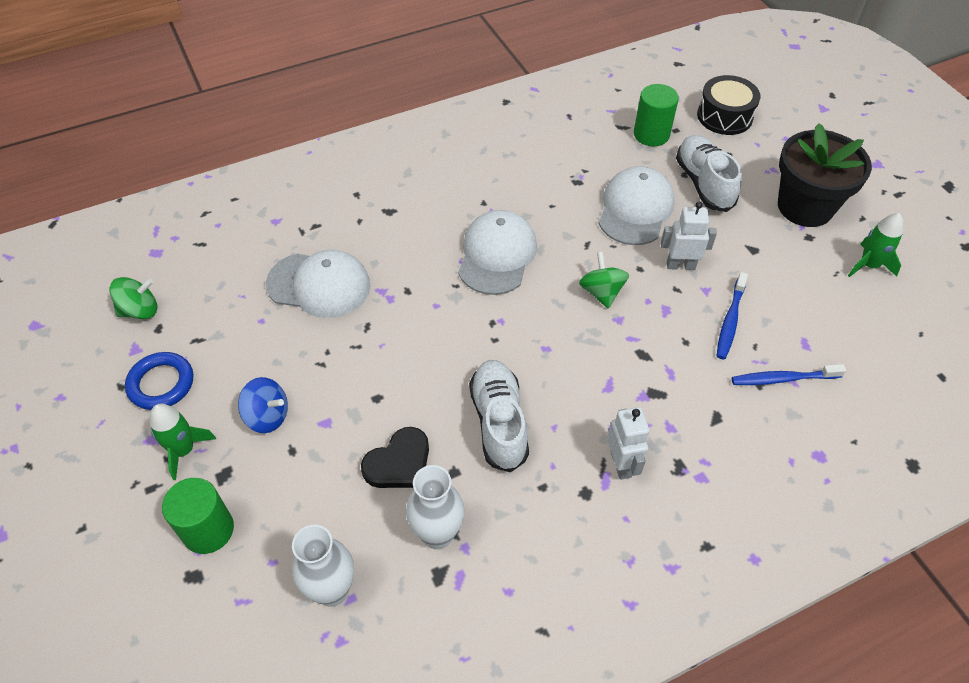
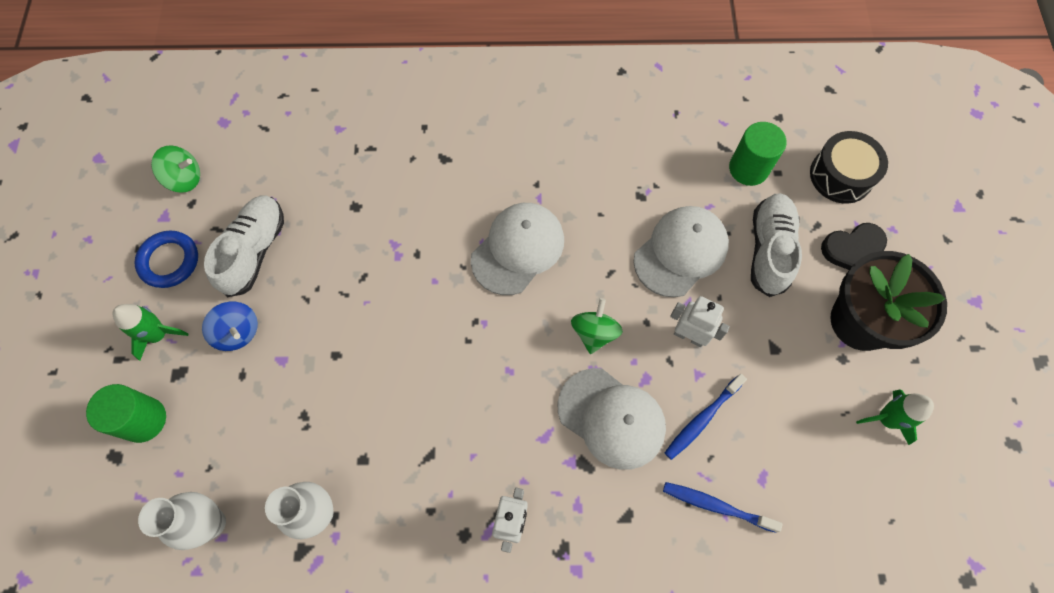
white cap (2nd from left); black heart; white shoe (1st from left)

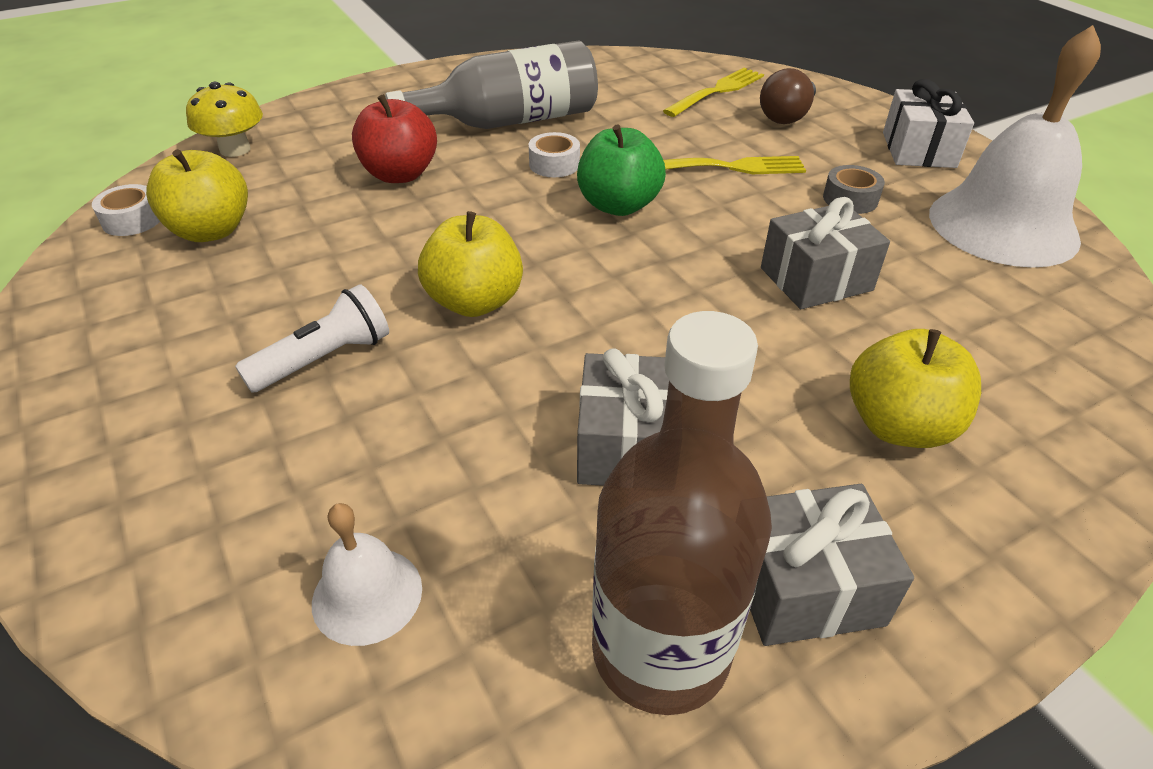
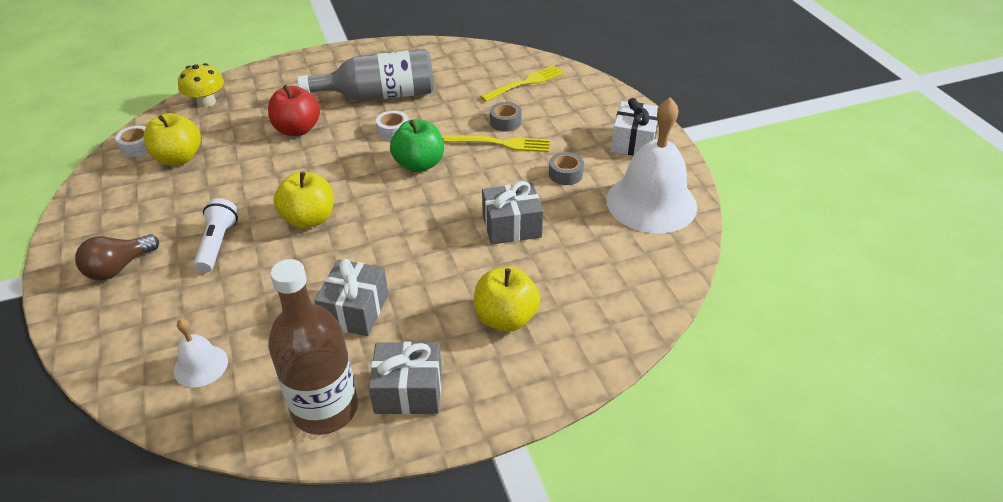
white flashlight; brown light bulb; grey tape (1st from left)

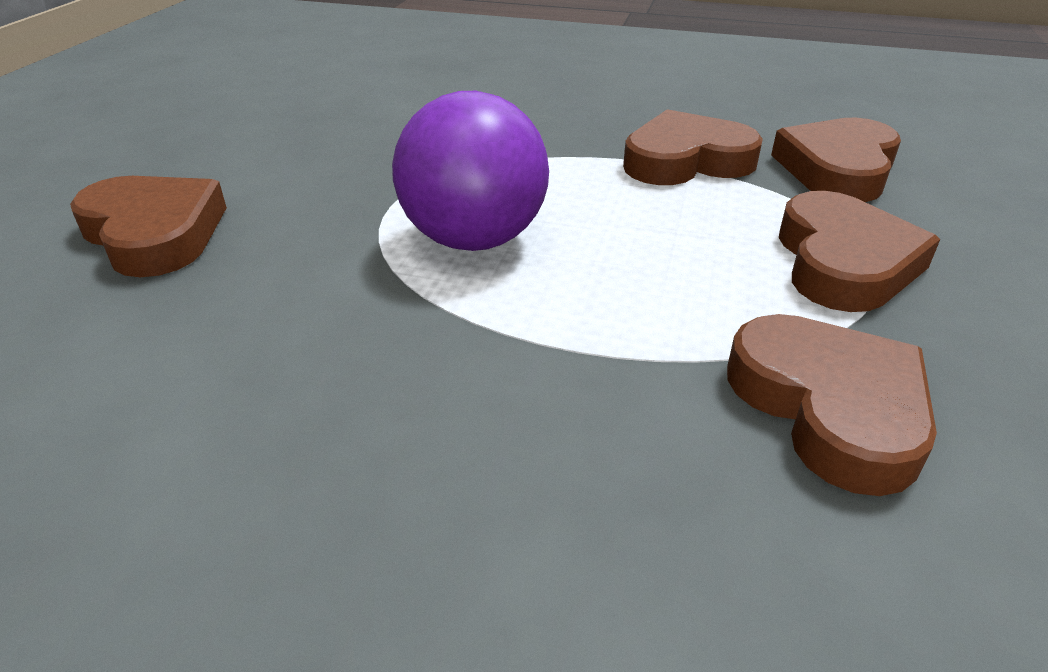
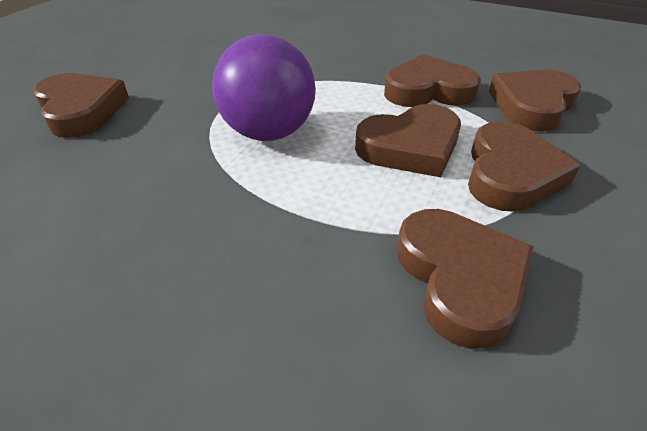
brown heart (2nd from left)

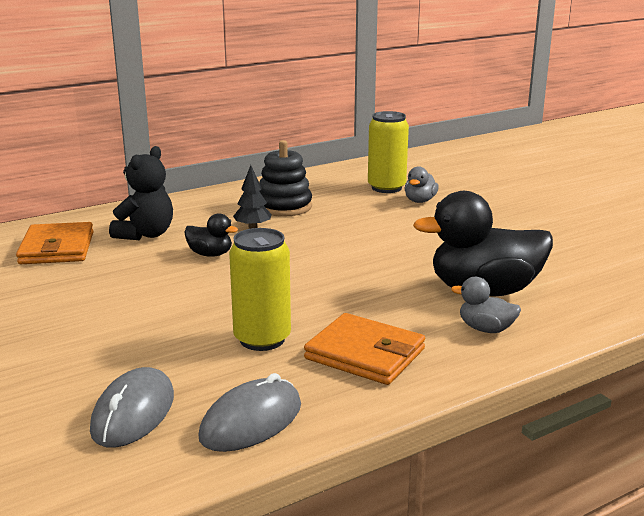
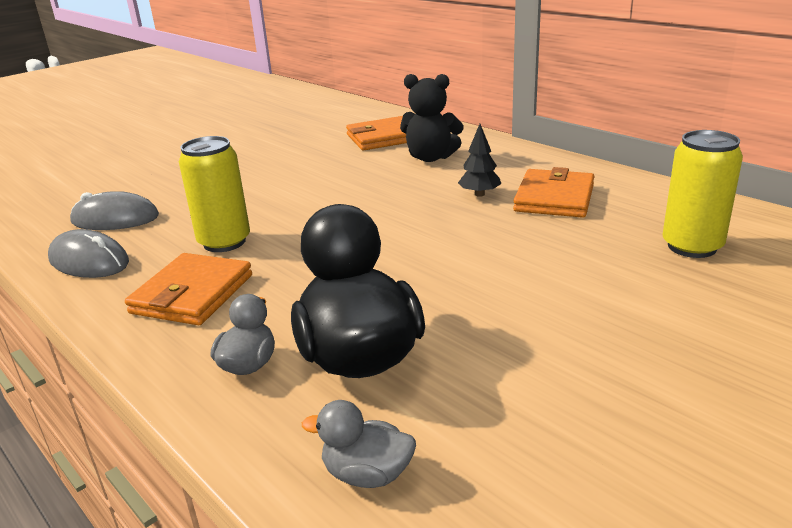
black duck (1st from left in the first image); orange wallet (3rd from left); grey duck (2nd from left)

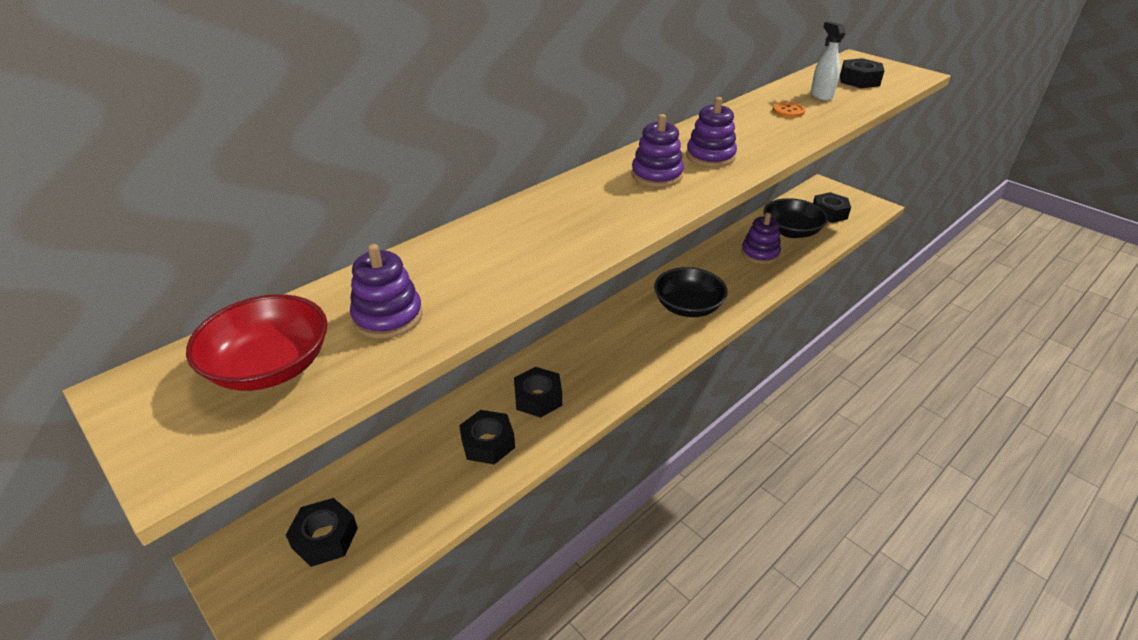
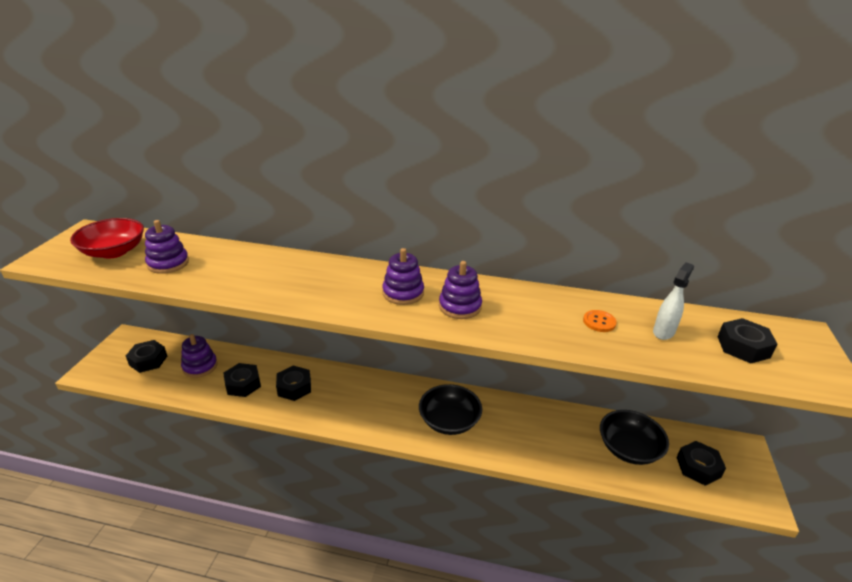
purple stacking toy (2nd from left)

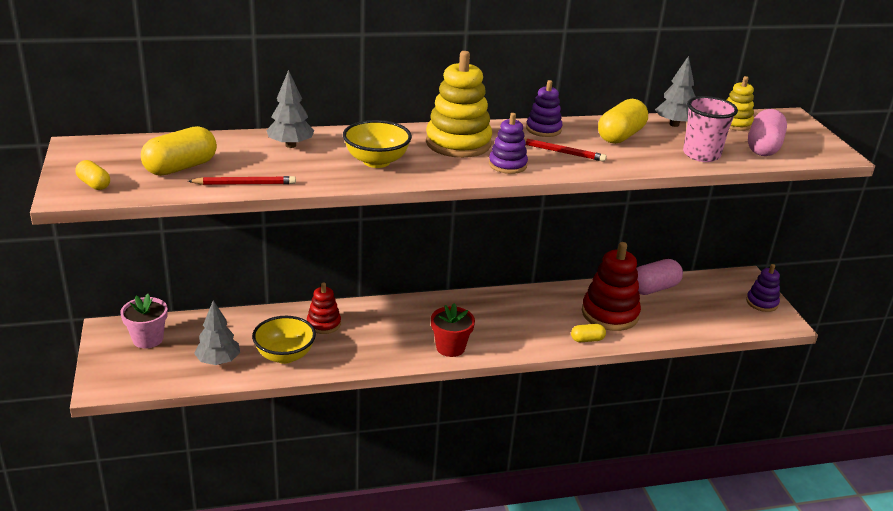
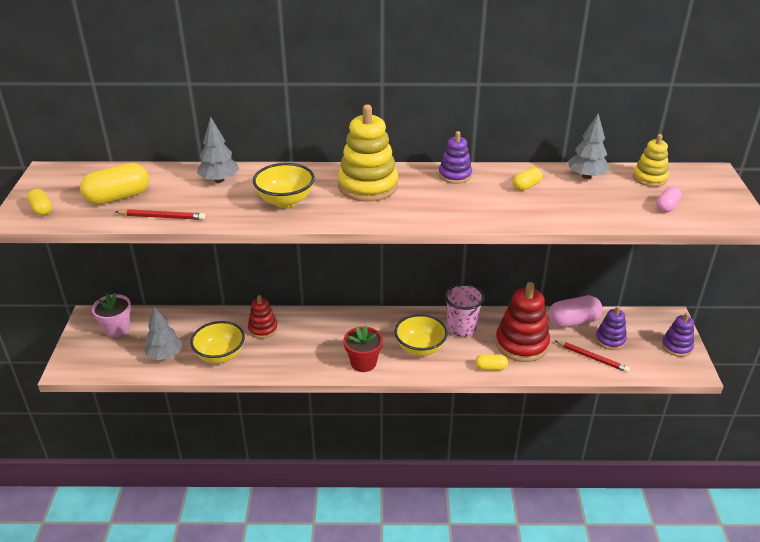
purple stacking toy (2nd from left); red pencil (2nd from left); yellow capsule (4th from left); pink cup; pink capsule (2nd from left); yellow bowl (3rd from left)

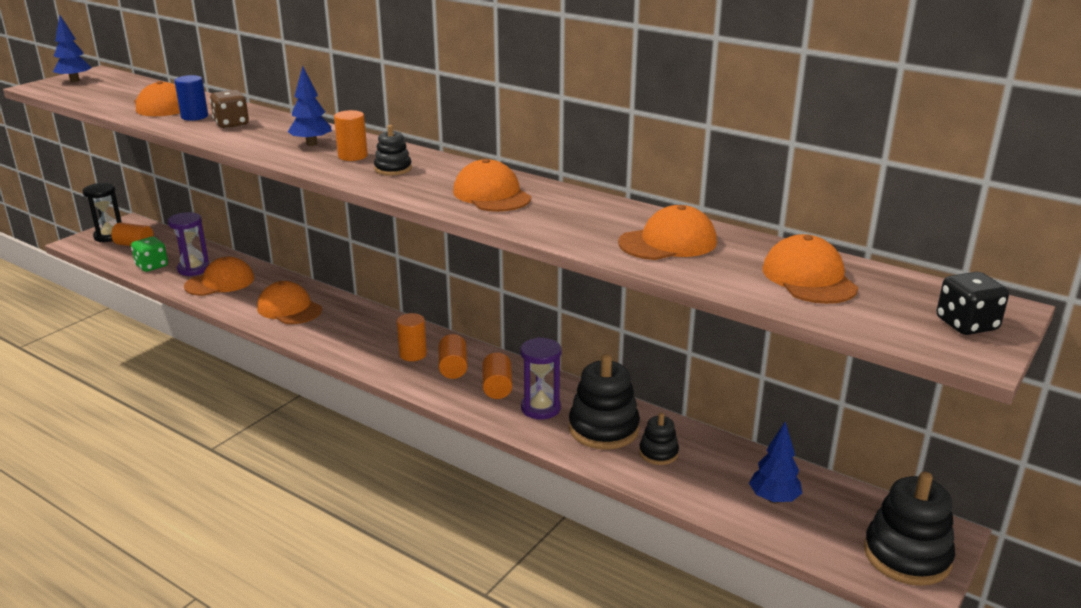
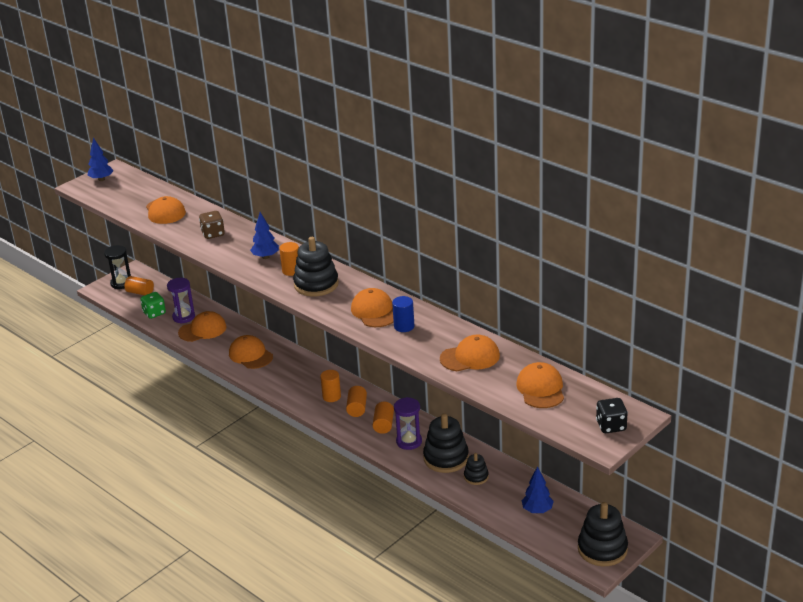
blue cylinder; black stacking toy (1st from left)

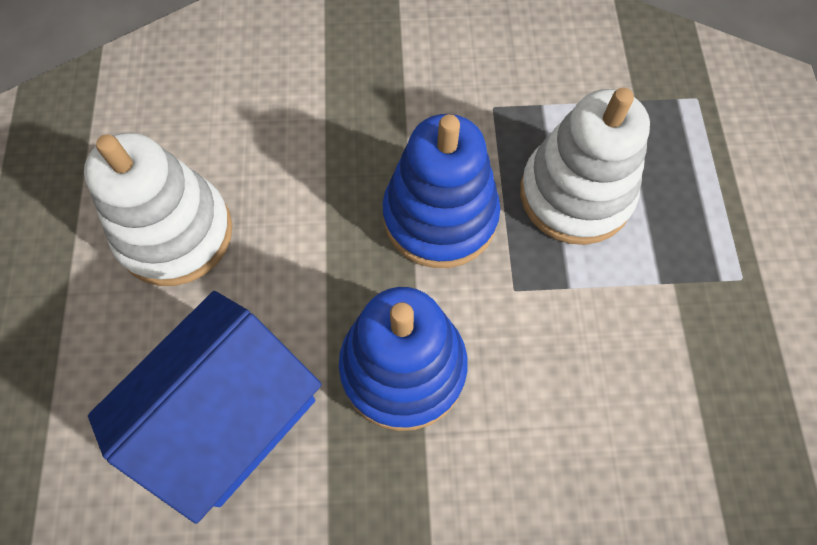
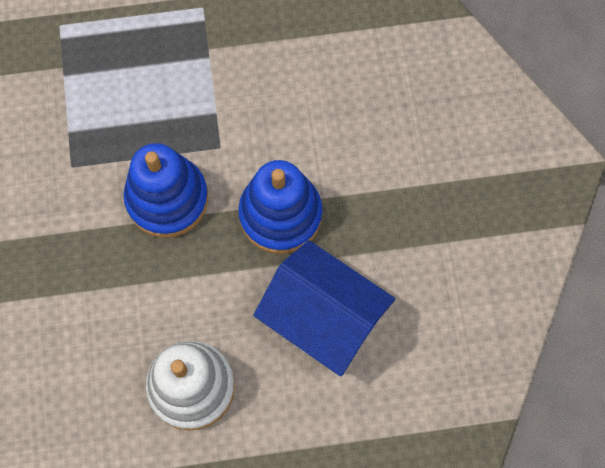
white stacking toy (2nd from left in the first image)

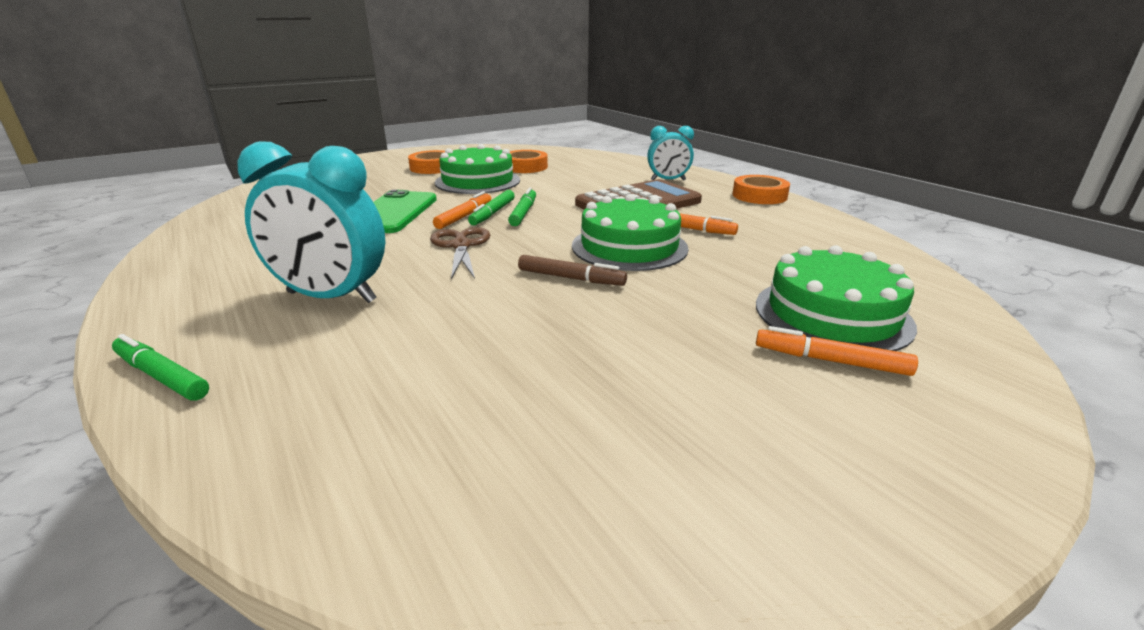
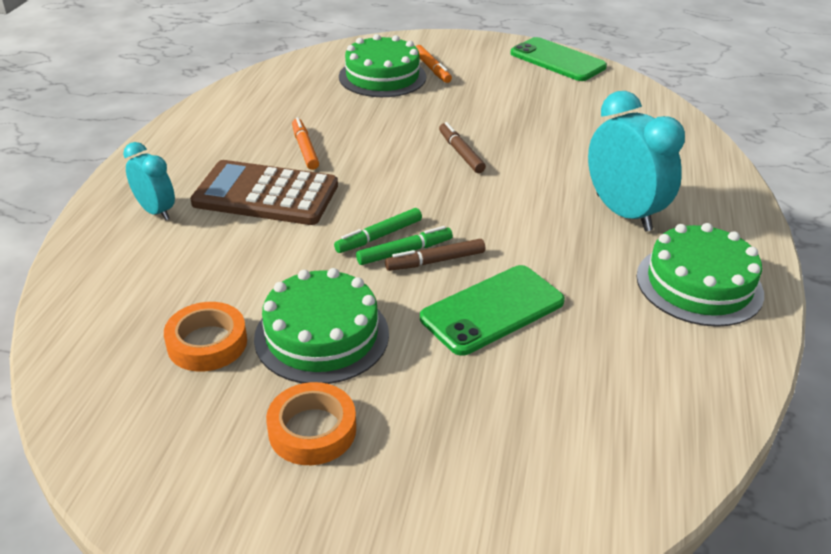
green marker (1st from left in the first image); brown scissors; brown marker (1st from left); green cake (3rd from left); orange tape (3rd from left in the first image); green phone (2nd from left)

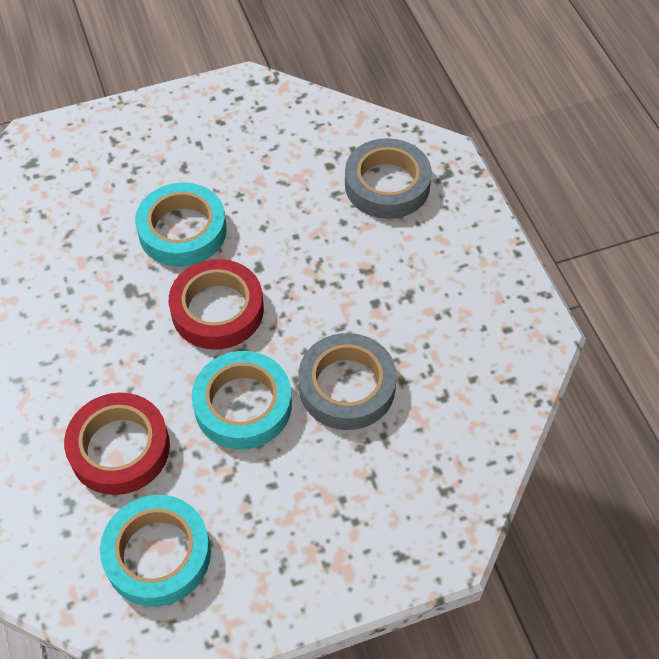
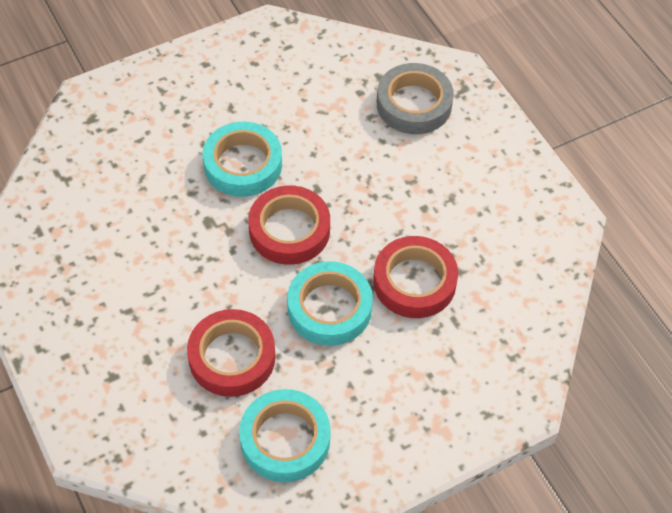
red tape (3rd from left)

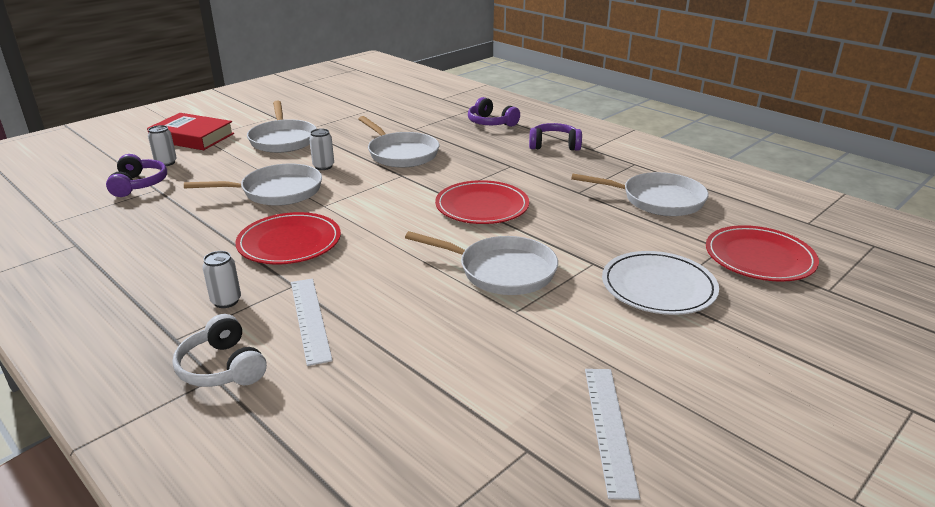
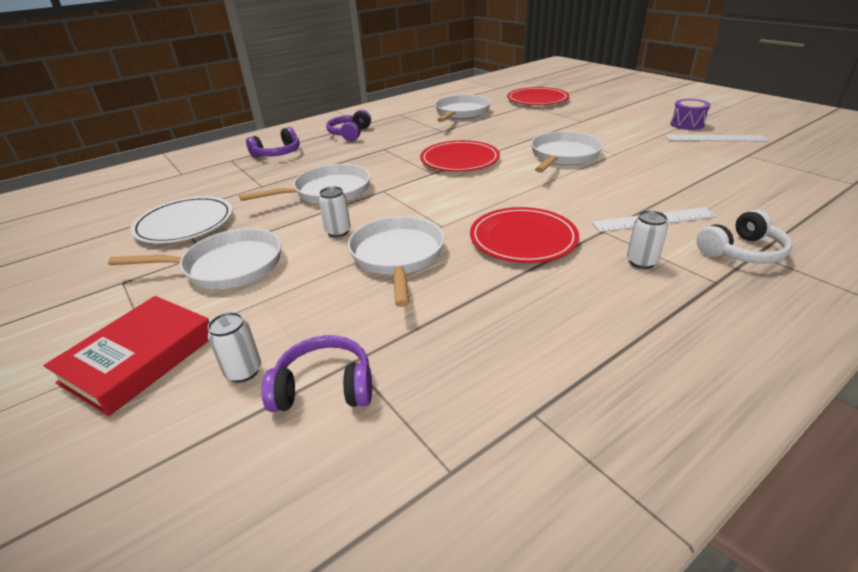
white plate; purple drum

